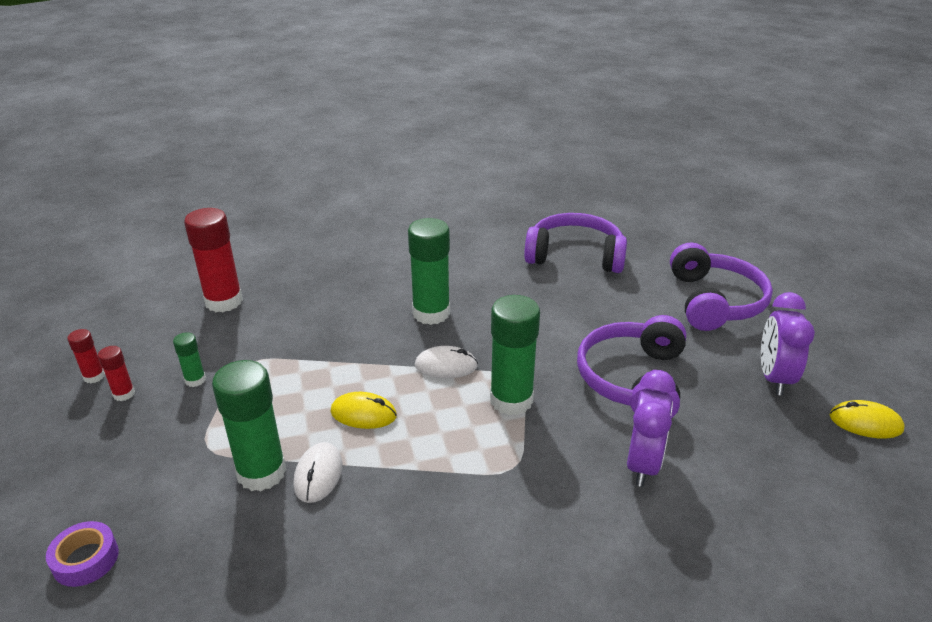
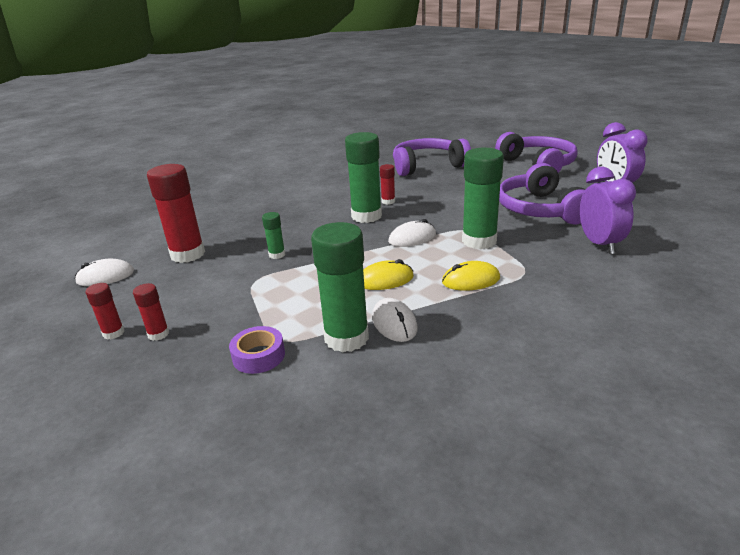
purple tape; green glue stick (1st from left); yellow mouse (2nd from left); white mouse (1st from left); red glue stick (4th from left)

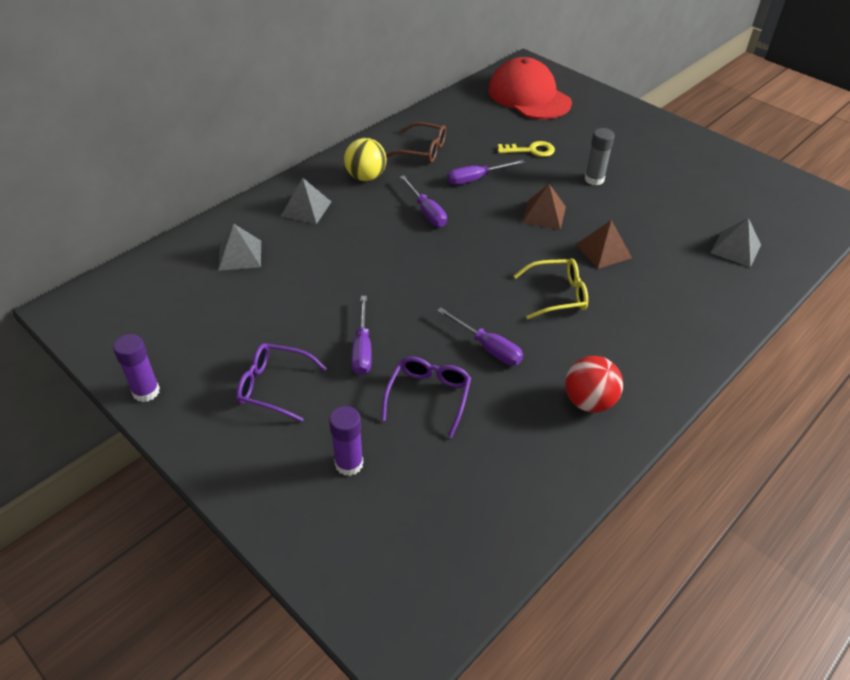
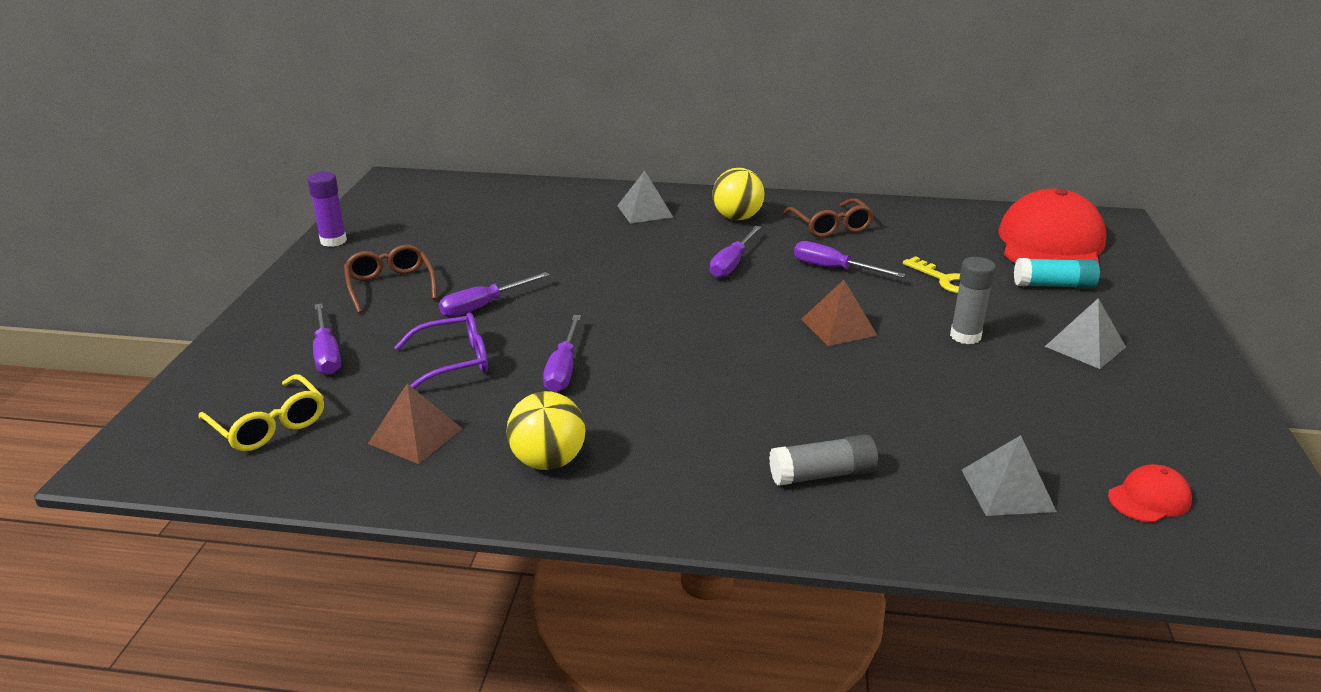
grey pyramid (3rd from left); brown glasses (1st from left); purple screwdriver (1st from left); yellow glasses; yellow ball (1st from left); brown pyramid (1st from left); grey glue stick (1st from left); turquoise glue stick; red cap (2nd from left)

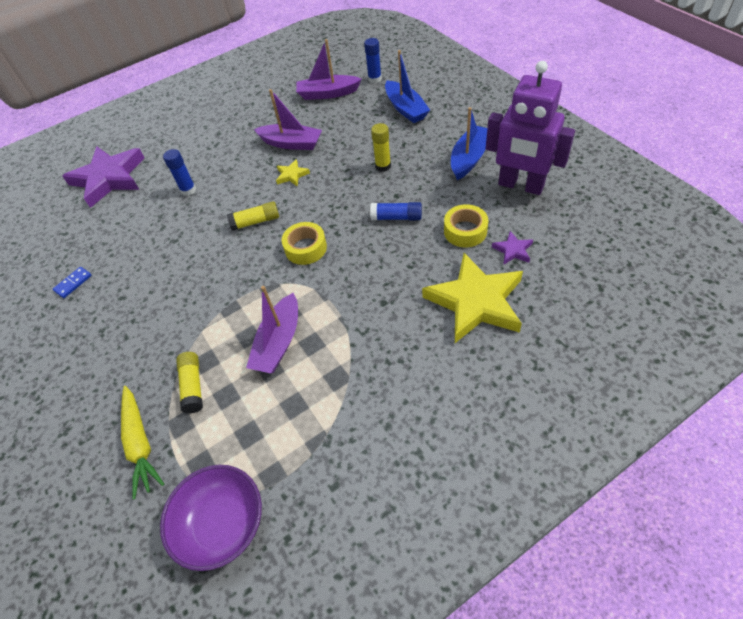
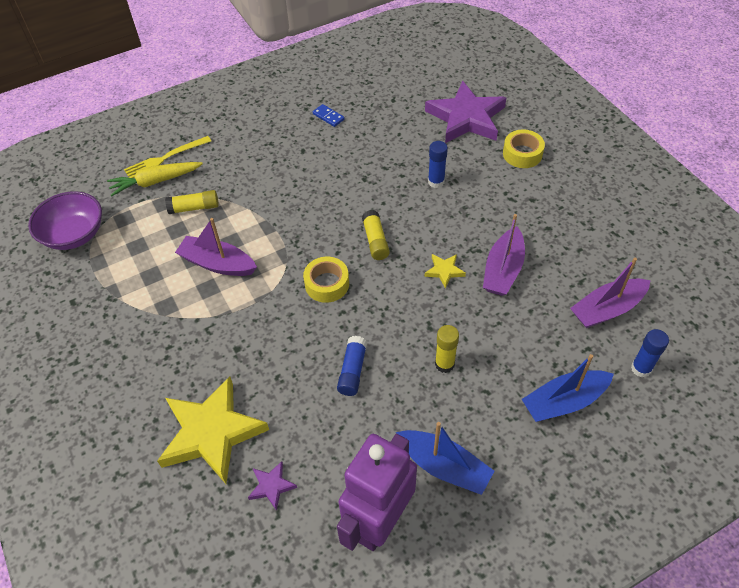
purple boat (3rd from left); yellow tape (2nd from left); yellow fork

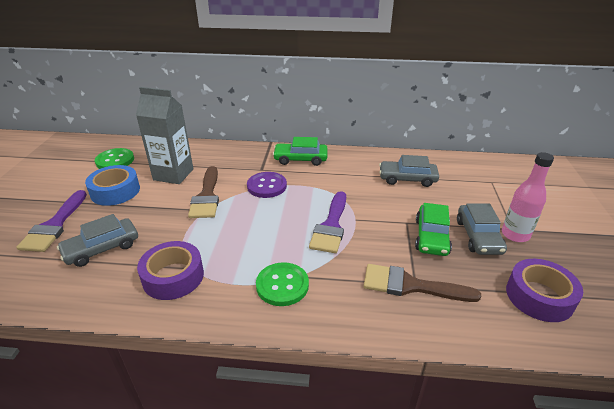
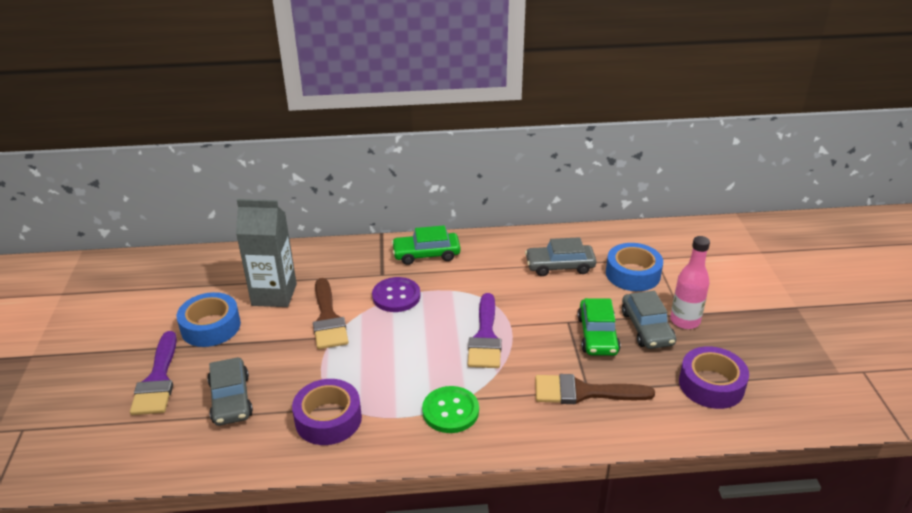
grey car (1st from left); green button (1st from left in the first image); blue tape (2nd from left)

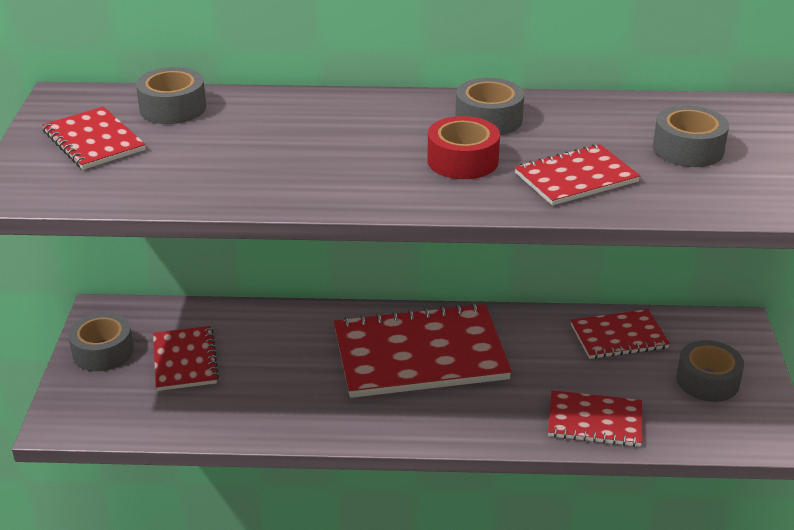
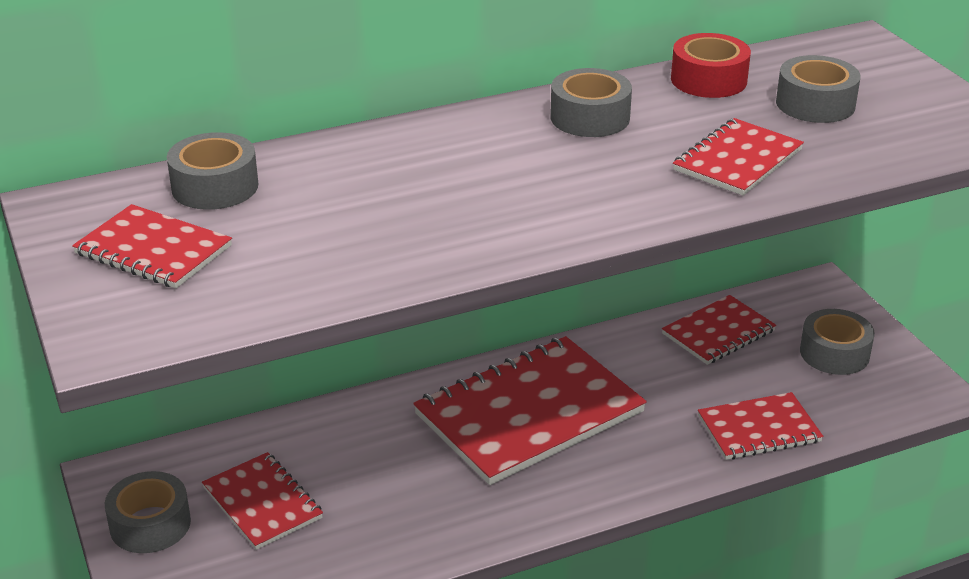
red tape

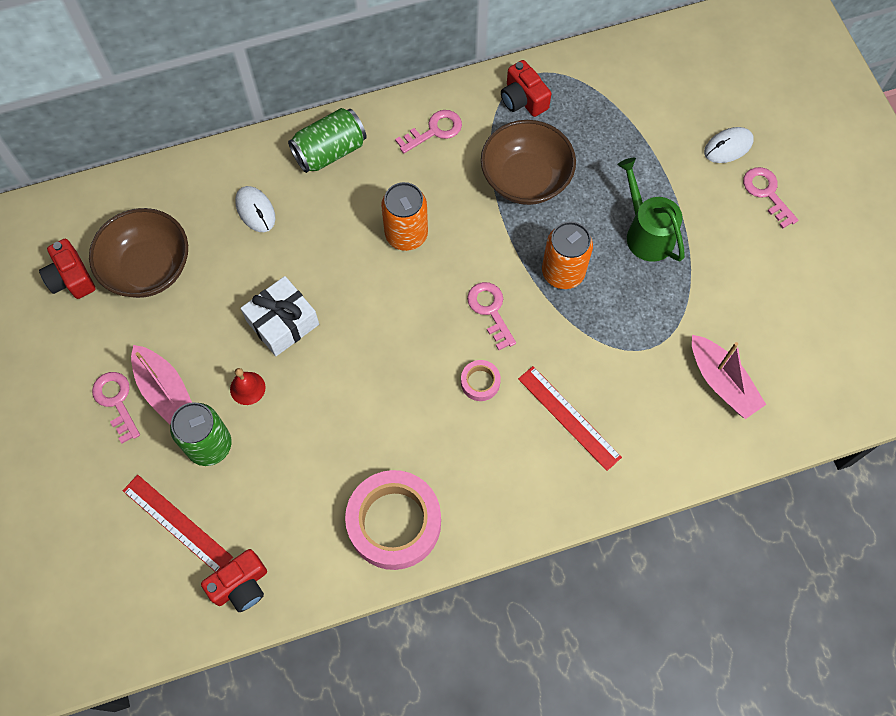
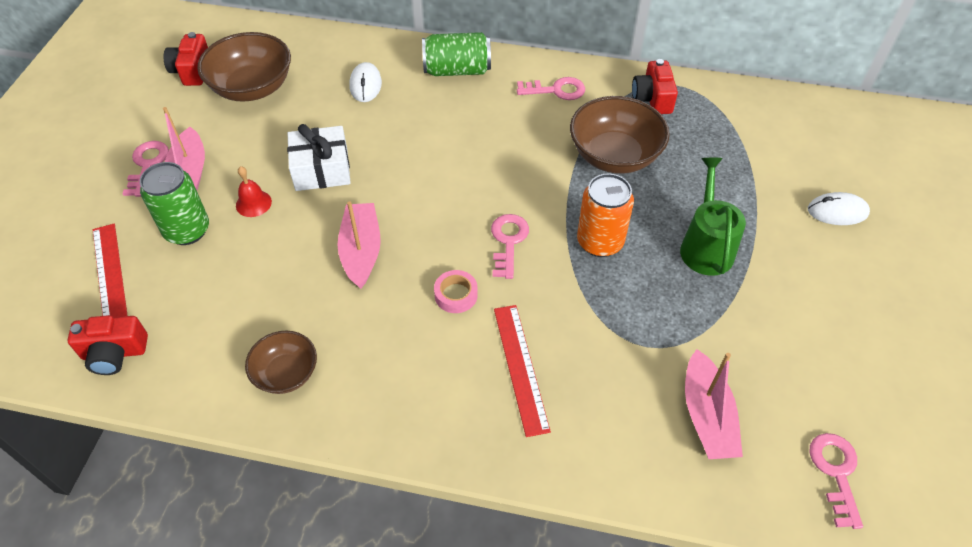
brown bowl (2nd from left); orange can (1st from left in the first image); pink key (4th from left); pink boat (2nd from left)

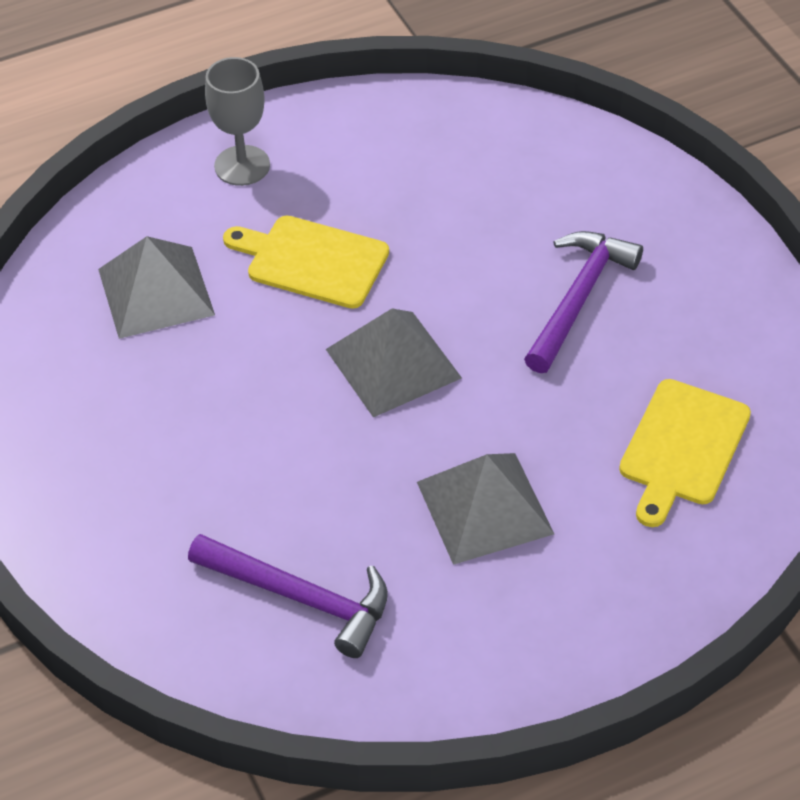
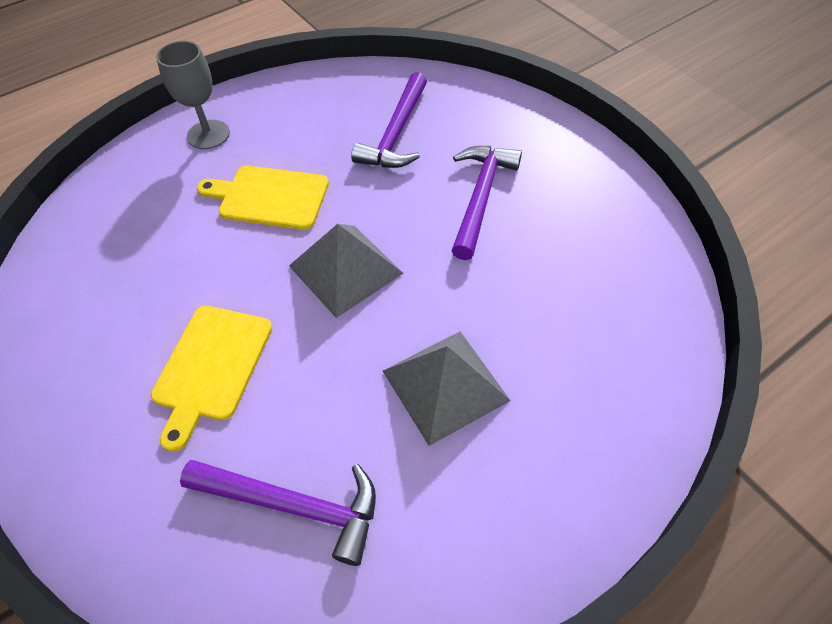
grey pyramid (1st from left in the first image); yellow cutting board (1st from left); purple hammer (2nd from left)

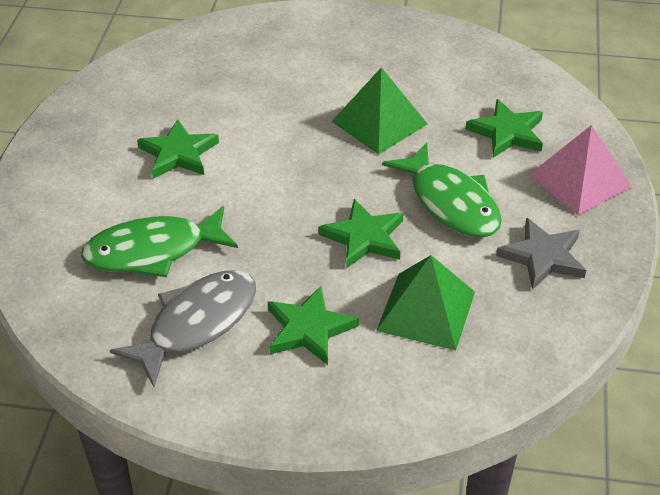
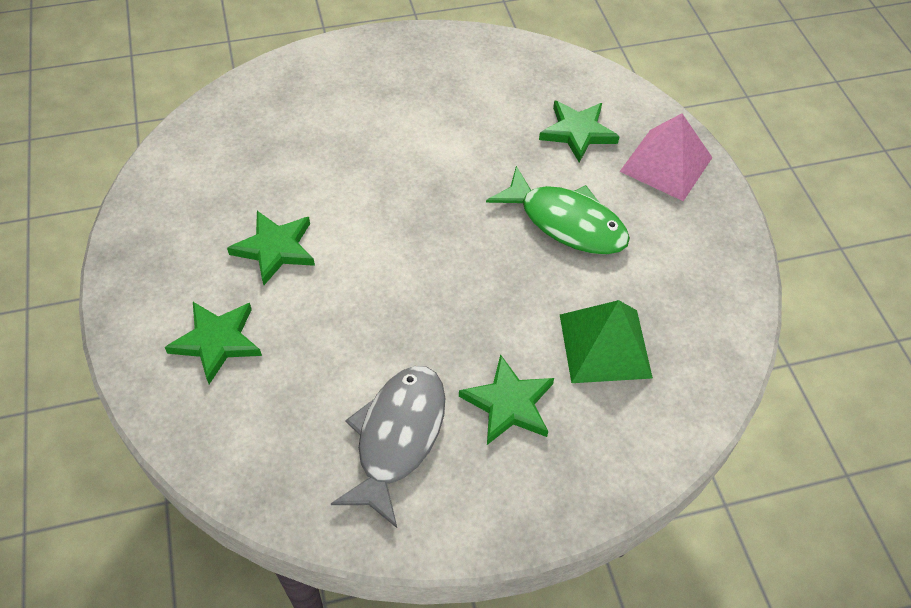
green fish (1st from left in the first image); green star (1st from left); green pyramid (1st from left in the first image); grey star

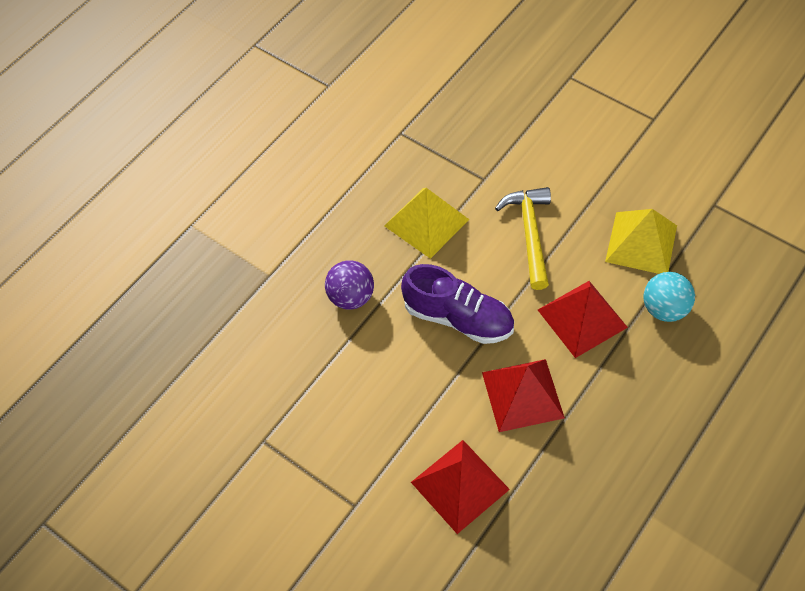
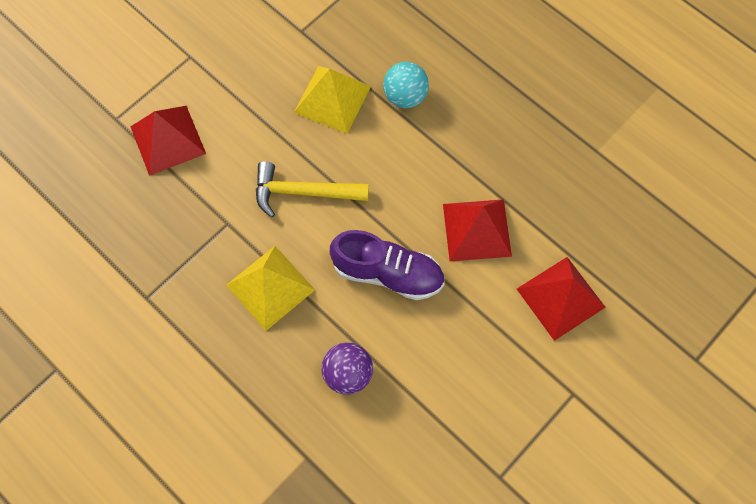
purple shoe; red pyramid (1st from left)

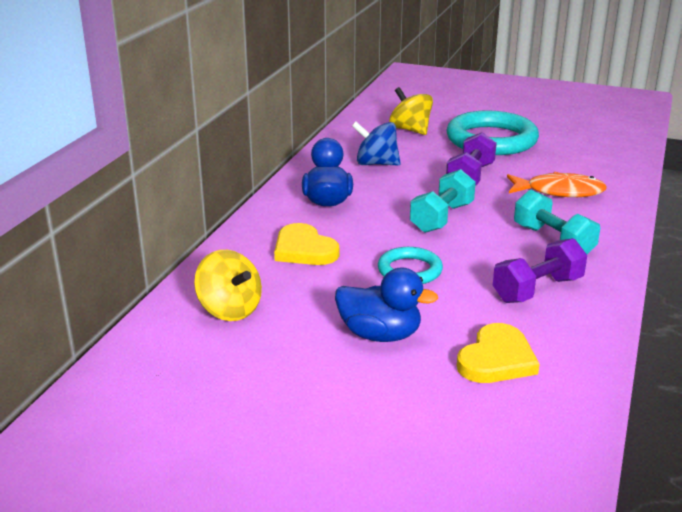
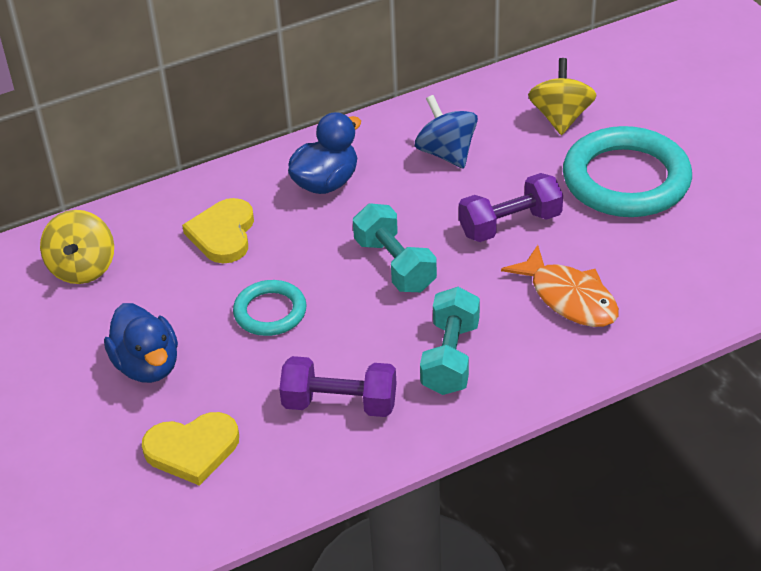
turquoise dumbbell (1st from left)

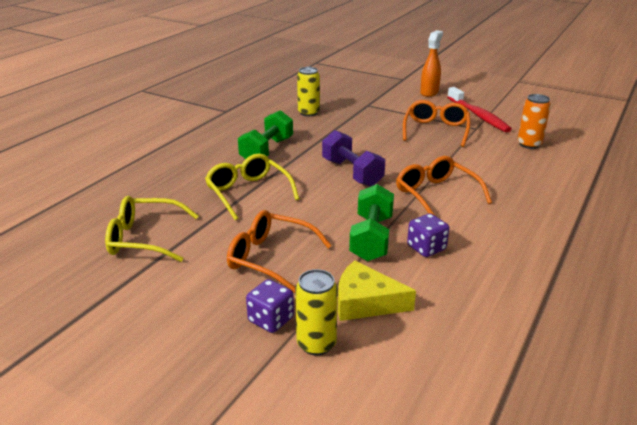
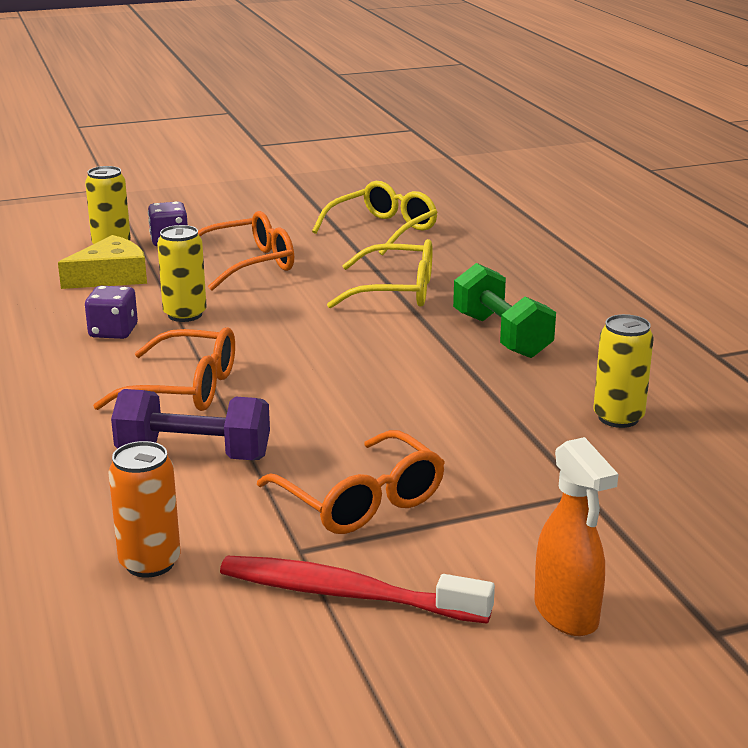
purple dumbbell; yellow can (2nd from left)

